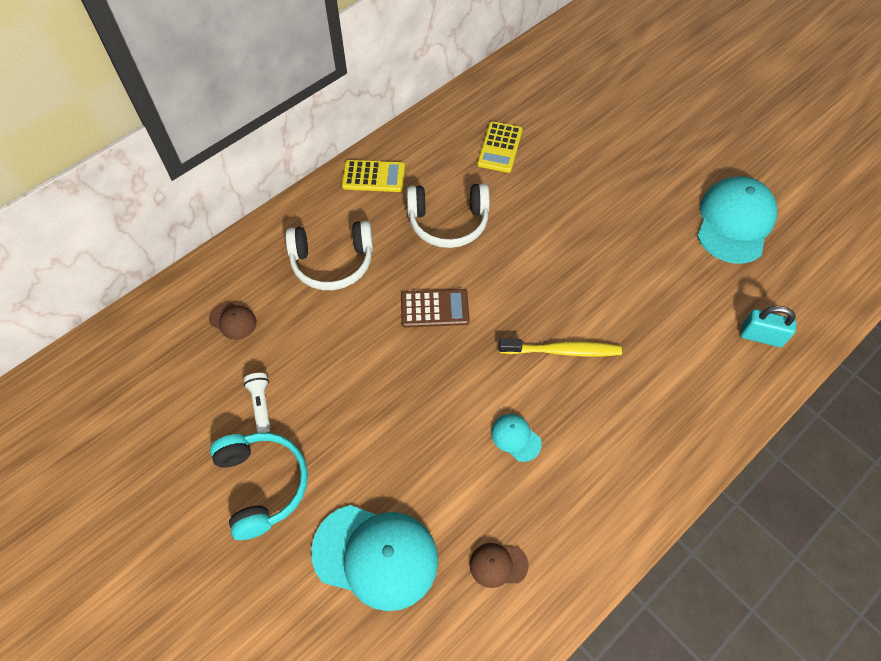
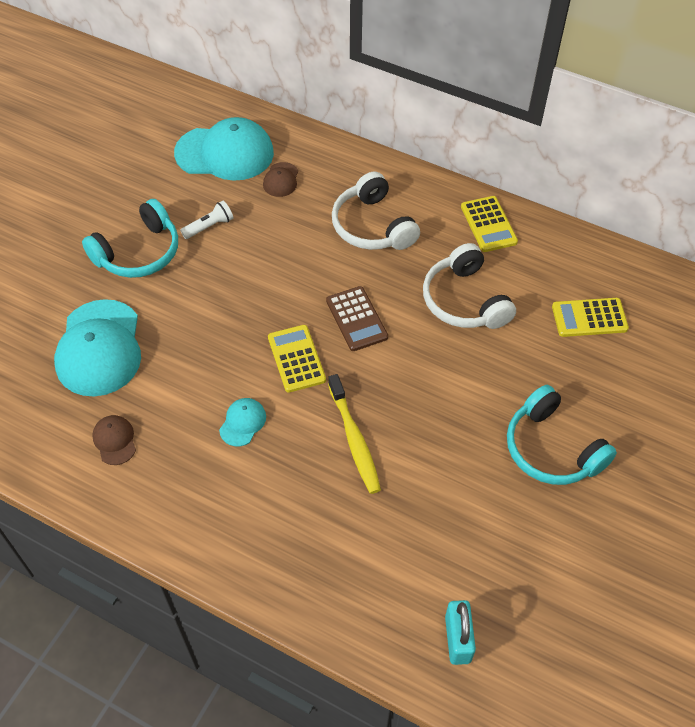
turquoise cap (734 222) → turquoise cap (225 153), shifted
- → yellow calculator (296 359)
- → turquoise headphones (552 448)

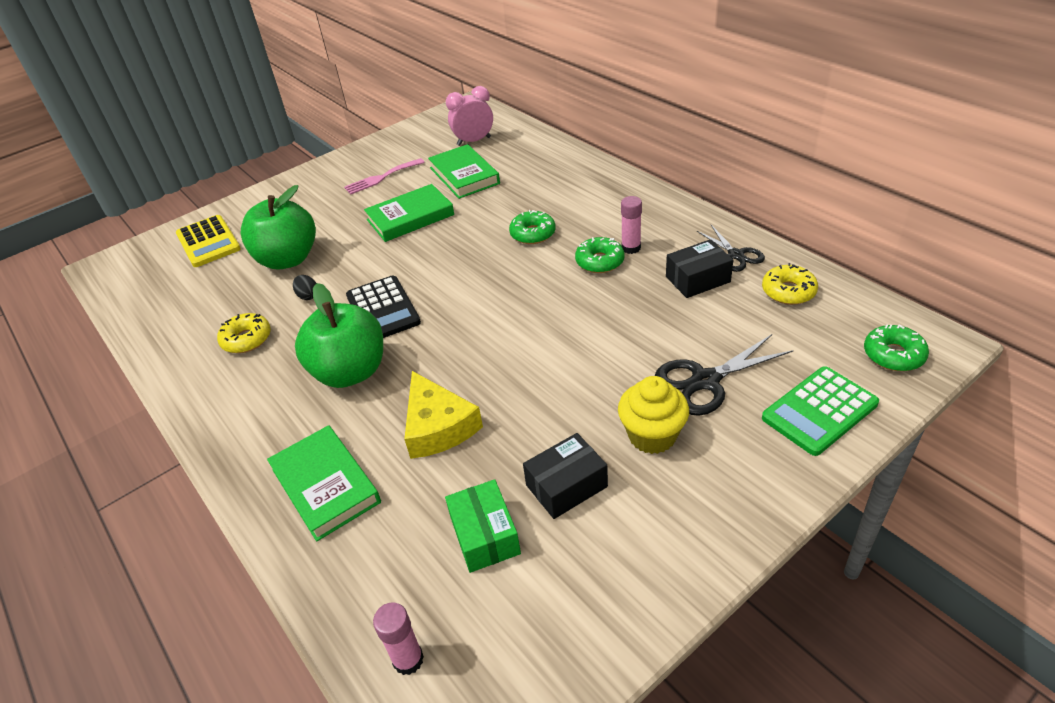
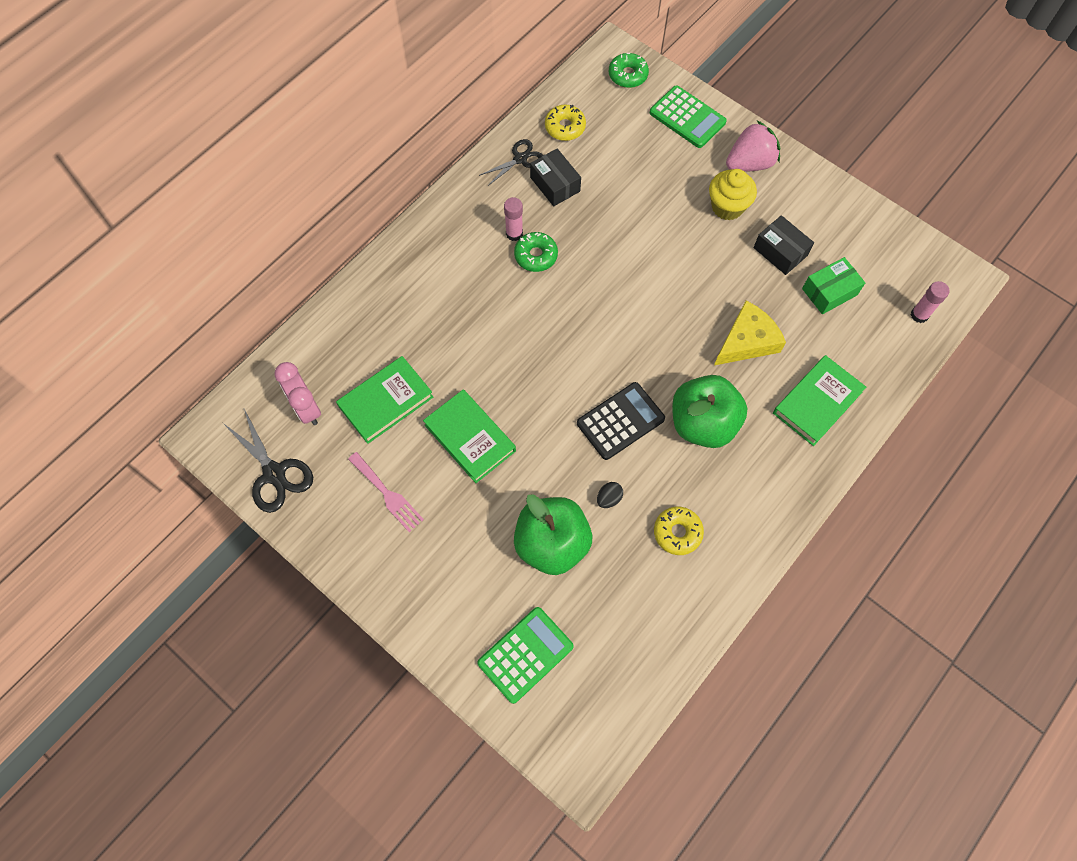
black scissors (705 381) → black scissors (274 473), shifted
yellow calculator (208 242) → green calculator (525 654)
- → pink strawberry (749 163)
green donut (533 234) → -

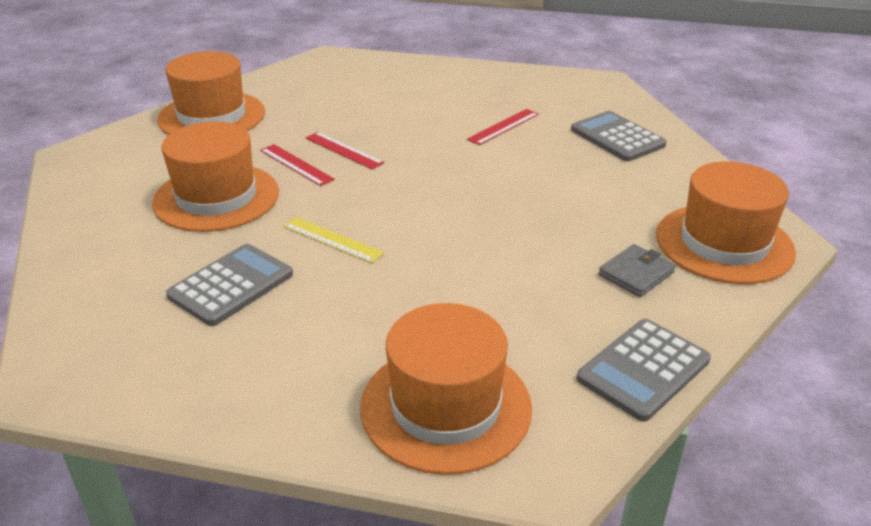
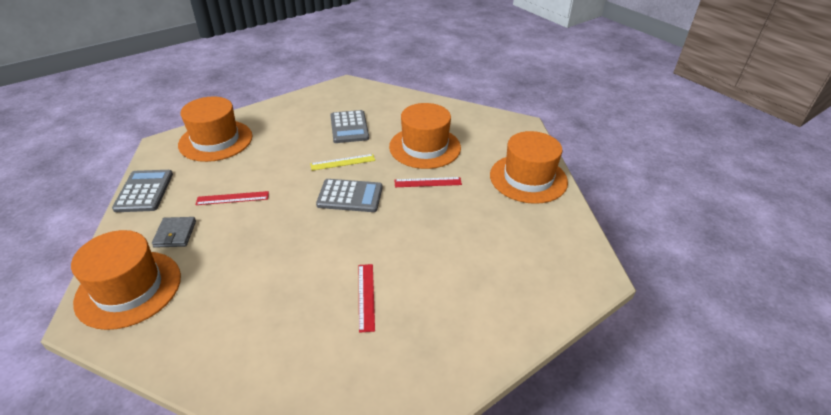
red ruler (343 150) → red ruler (232 198), shifted
grey calculator (617 137) → grey calculator (350 196), shifted

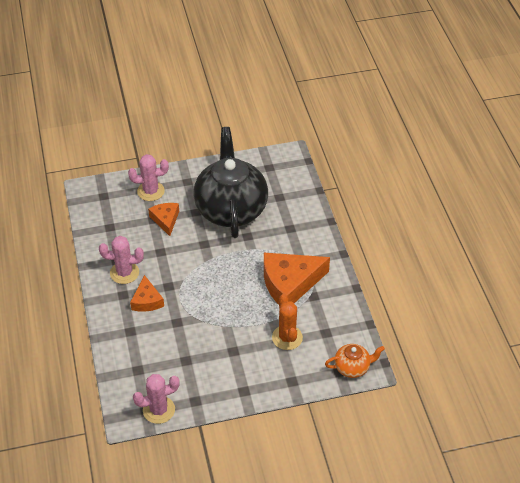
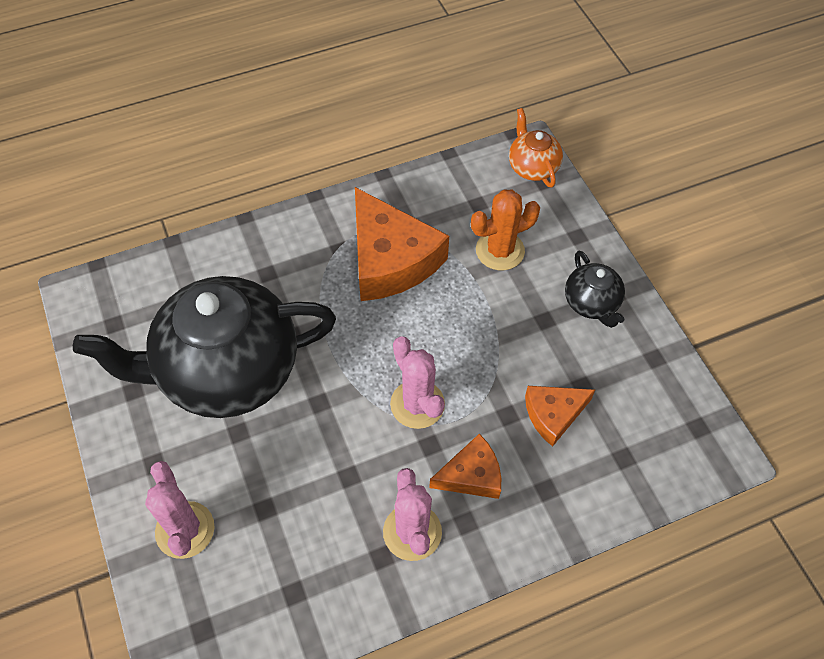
pink cactus (159 410) → pink cactus (417 404), shifted
orange cheese (165 220) → orange cheese (553 415), shifted
- → black teapot (591 303)

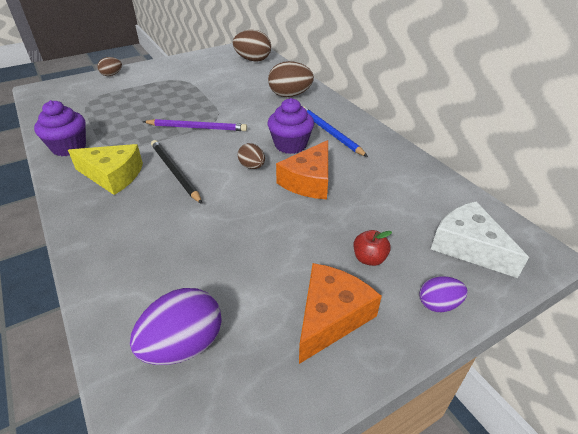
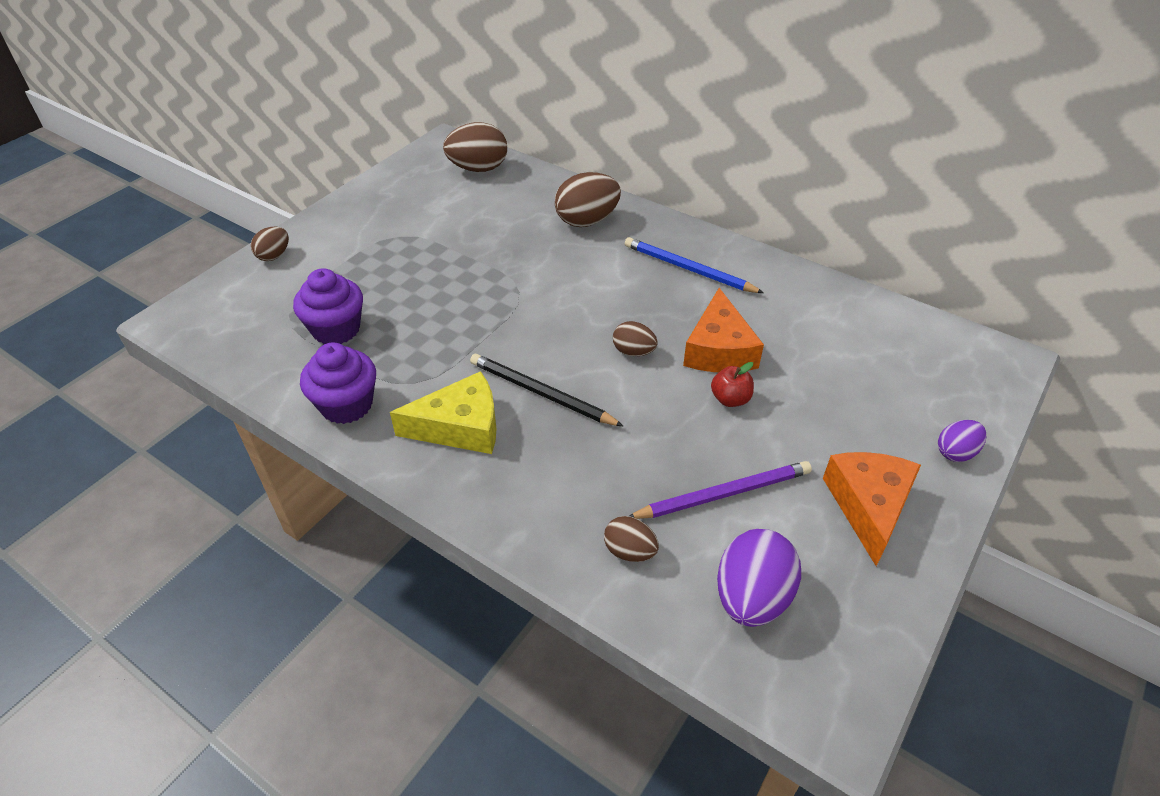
purple cupcake (290 145) → purple cupcake (336 329), shifted
- → brown egg (629 551)
purple pencil (197 128) → purple pencil (723 494), shifted
red apple (369 258) → red apple (730 399), shifted
white cheese (468 246) → -

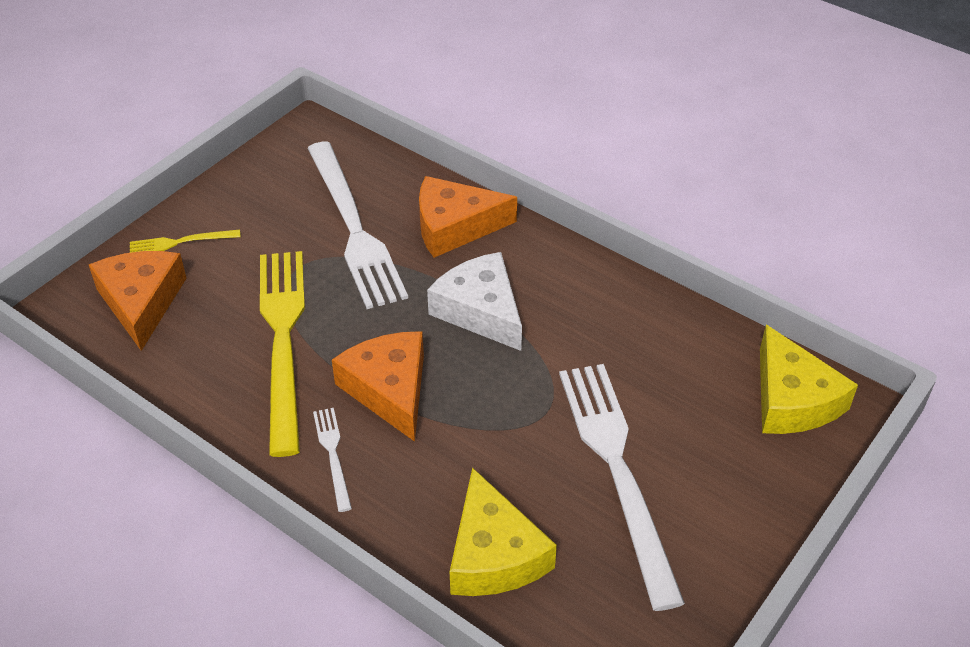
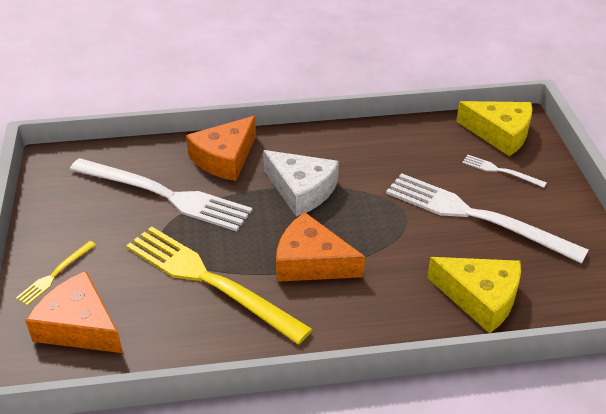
white cheese (480 310) → white cheese (301 190), 150 degrees counterclockwise
white fork (333 455) → white fork (500 171), shifted

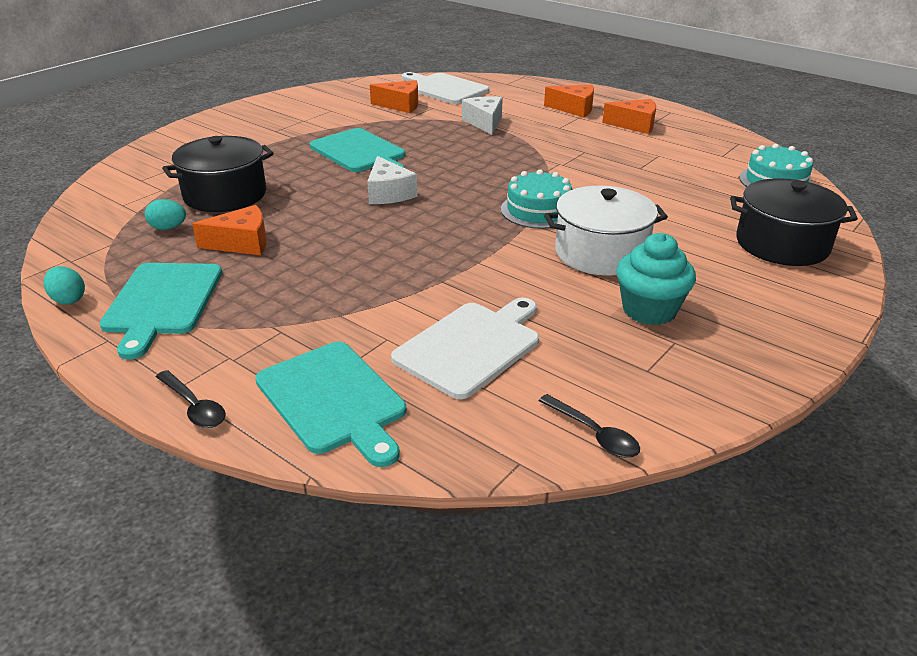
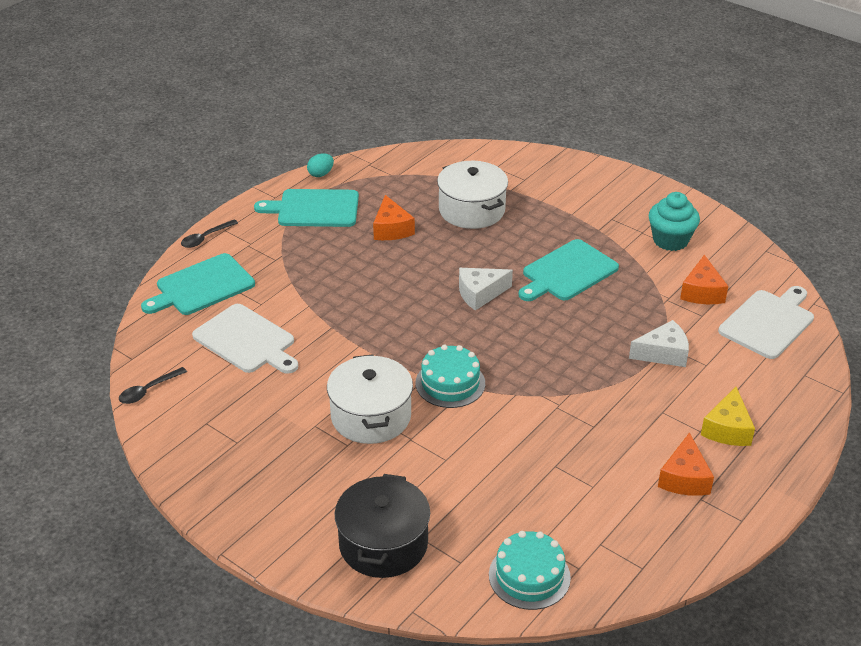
black pot (225 195) → white pot (471 210)
turquoise cupcake (649 310) → turquoise cupcake (670 240), shifted
orange cheese (574 109) → yellow cheese (727 429)
turquoise egg (168 228) → -

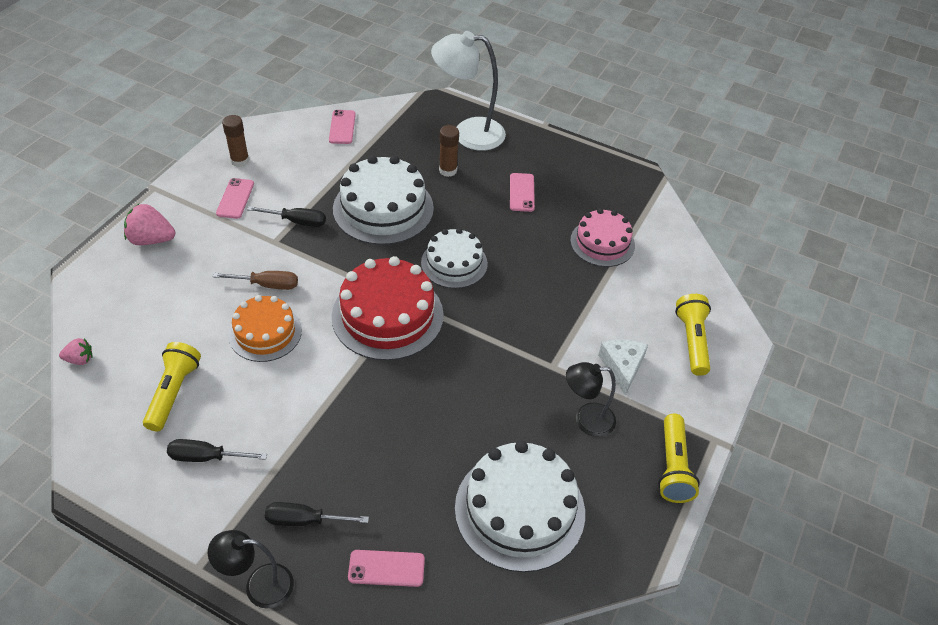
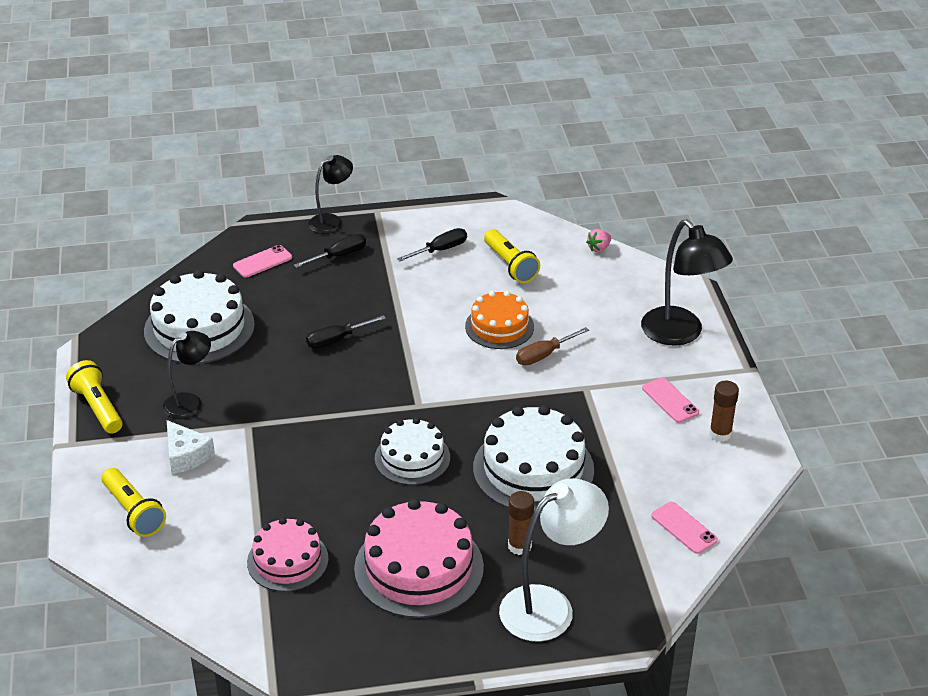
black screwdriver (296 221) → black screwdriver (337 339), shifted
pink phone (522 192) → pink cake (419 568)
pink strawberry (151 240) → black lamp (680 334)
red cake (387 315) → -

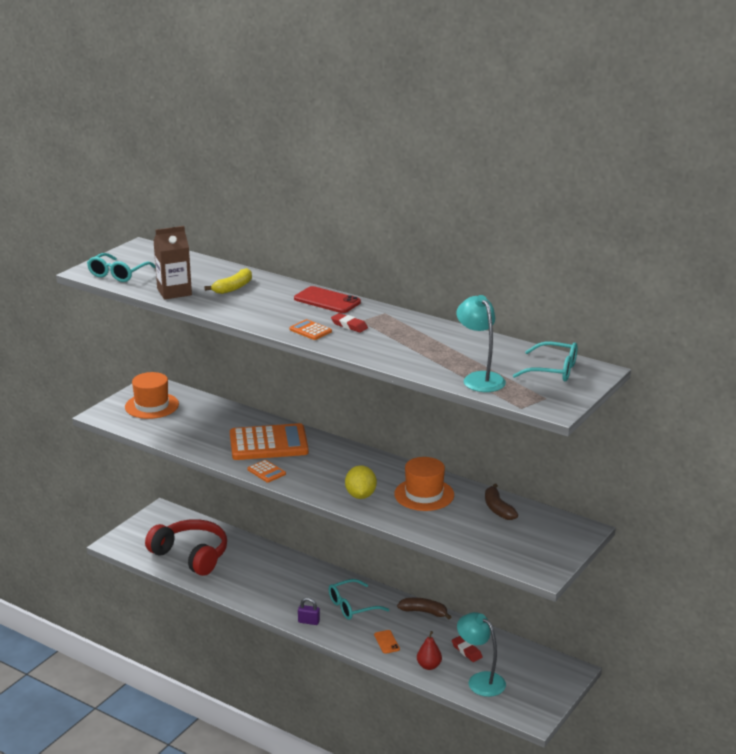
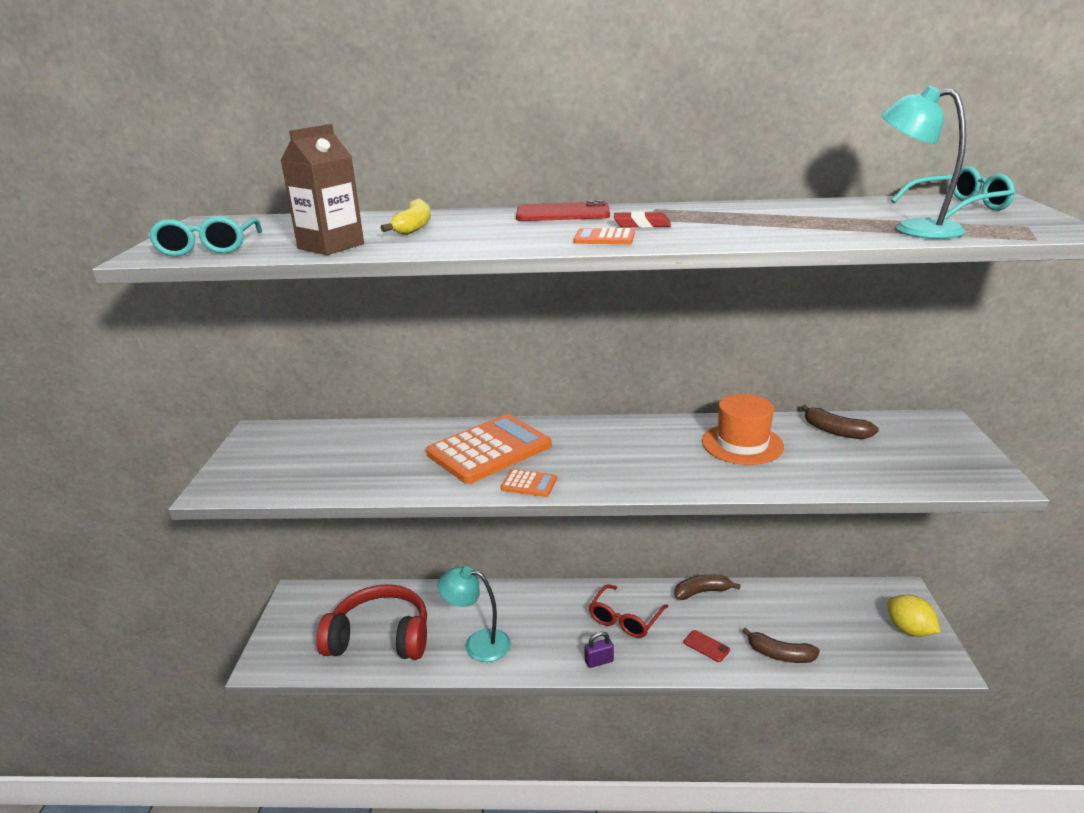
turquoise lamp (480 680) → turquoise lamp (478 644), shifted
turquoise glasses (352 606) → red glasses (625 619)
orange phone (386 642) → red phone (706 646)
red pear (429 666) → brown banana (779 654)
yellow lemon (360 495) → yellow lemon (909 630), shifted
orange hat (152 406) → -
red eraser (466 651) → -

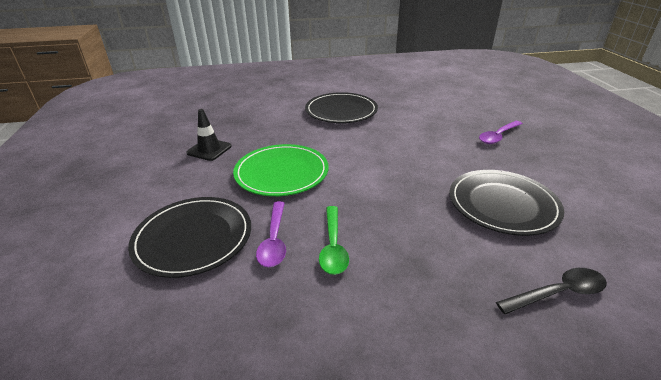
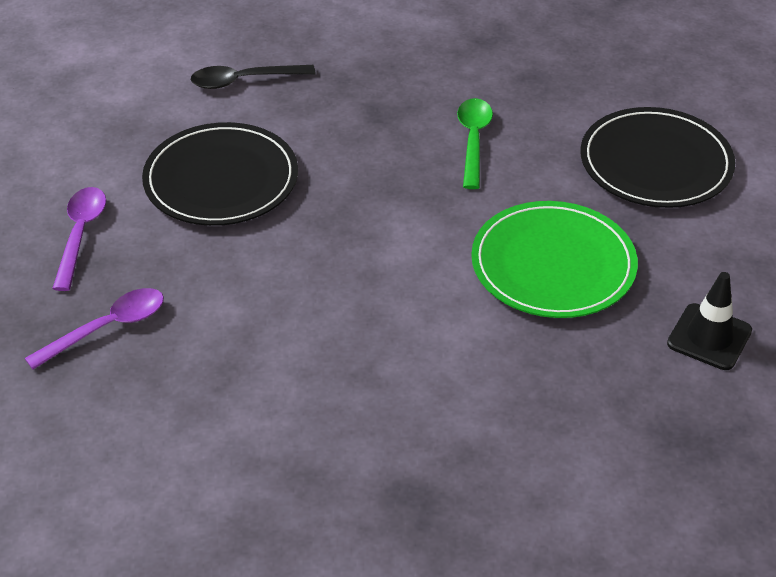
purple spoon (274 240) → purple spoon (80 234), shifted
black plate (341 111) → -

